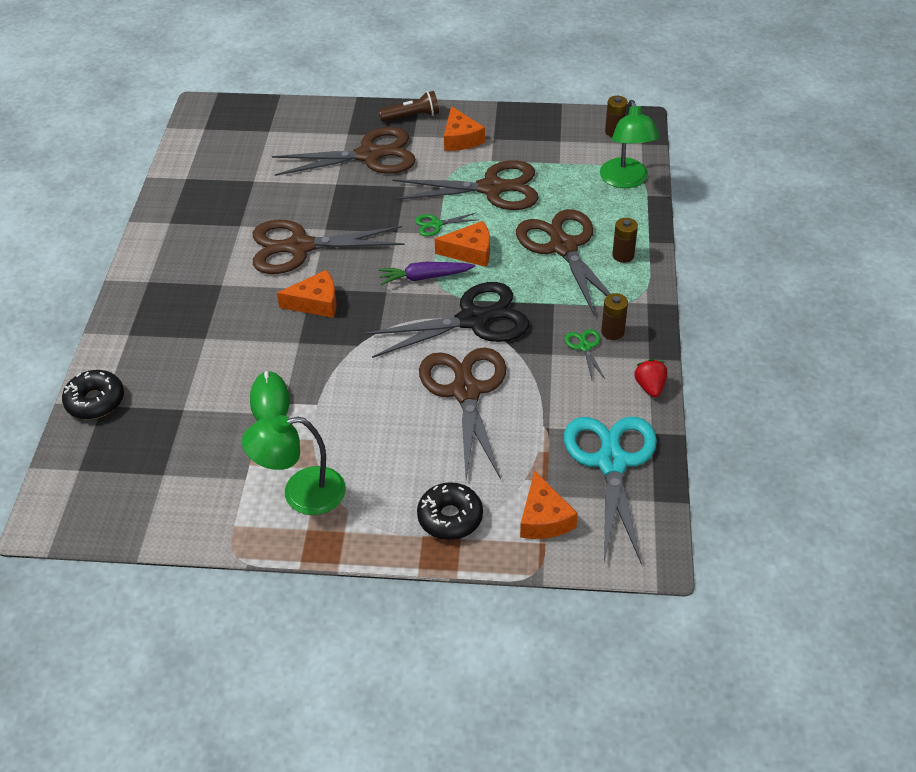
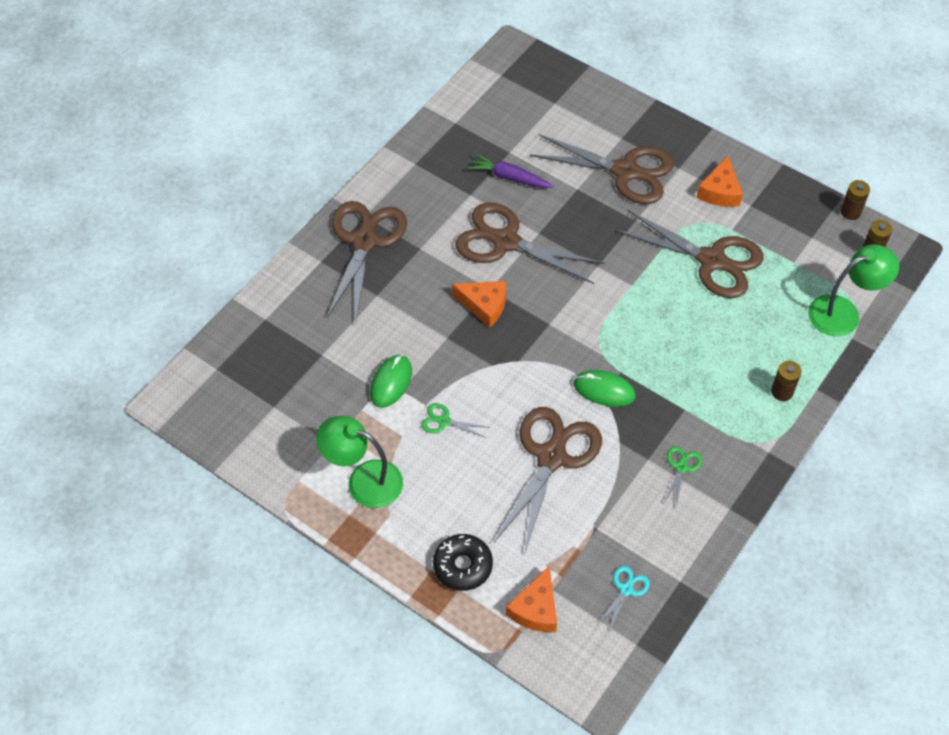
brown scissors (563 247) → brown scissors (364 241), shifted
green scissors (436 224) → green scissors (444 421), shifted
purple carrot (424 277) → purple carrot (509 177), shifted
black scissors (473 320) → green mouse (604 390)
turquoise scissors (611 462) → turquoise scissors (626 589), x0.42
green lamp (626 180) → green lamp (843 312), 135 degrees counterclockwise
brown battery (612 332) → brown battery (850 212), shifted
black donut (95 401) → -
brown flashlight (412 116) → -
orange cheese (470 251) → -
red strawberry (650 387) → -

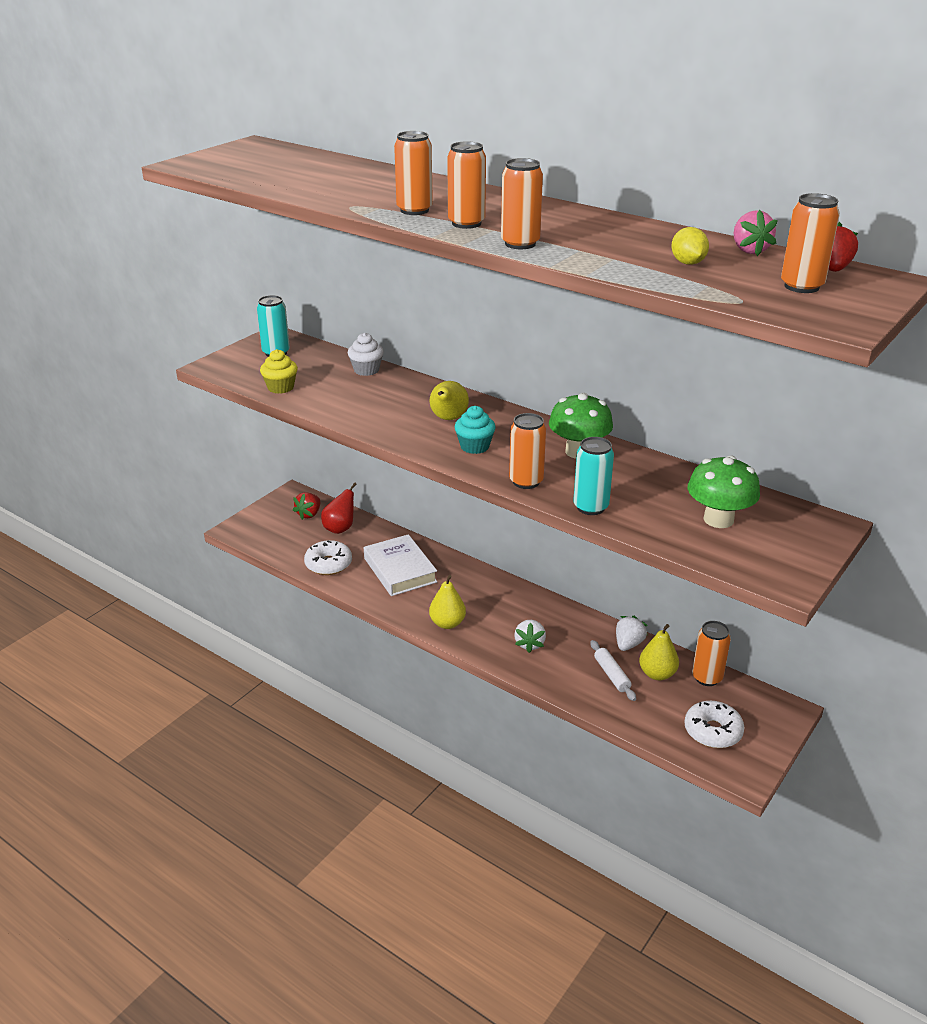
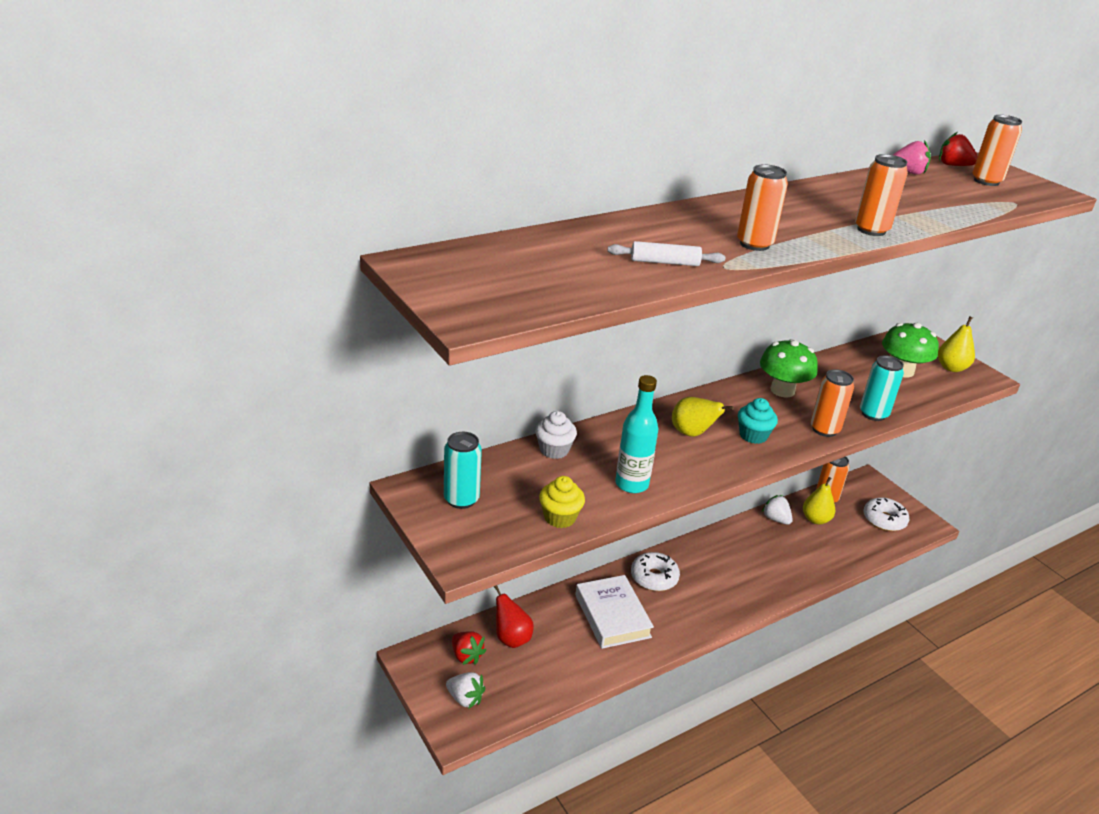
white strawberry (529 644) → white strawberry (465 698), shifted
white book (400 570) → white book (612 616), 75 degrees clockwise
white rolling pin (611 675) → white rolling pin (665 262), shifted
- → turquoise bottle (631 484)
white donut (328 564) → white donut (654 577), shifted
yellow pear (447 623) → yellow pear (951 368), shifted
orange can (466 223) → -
yellow lemon (687 263) → -

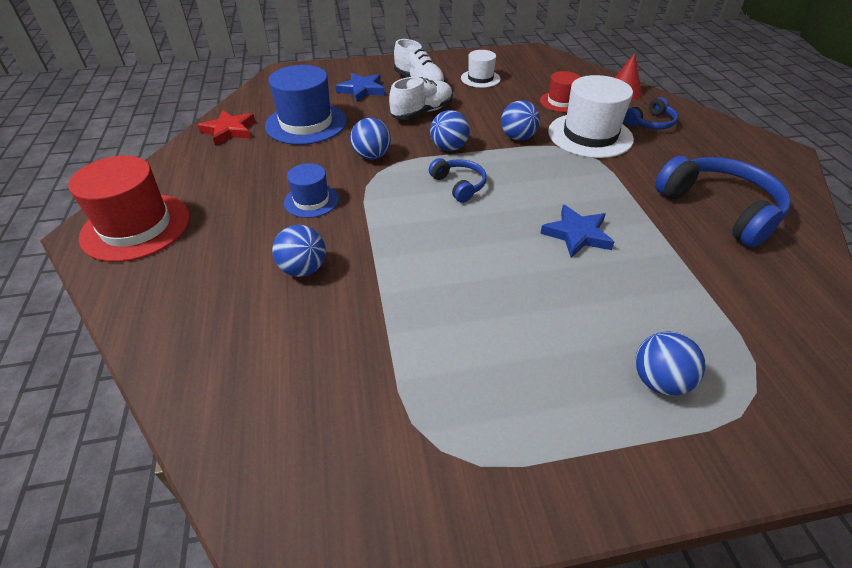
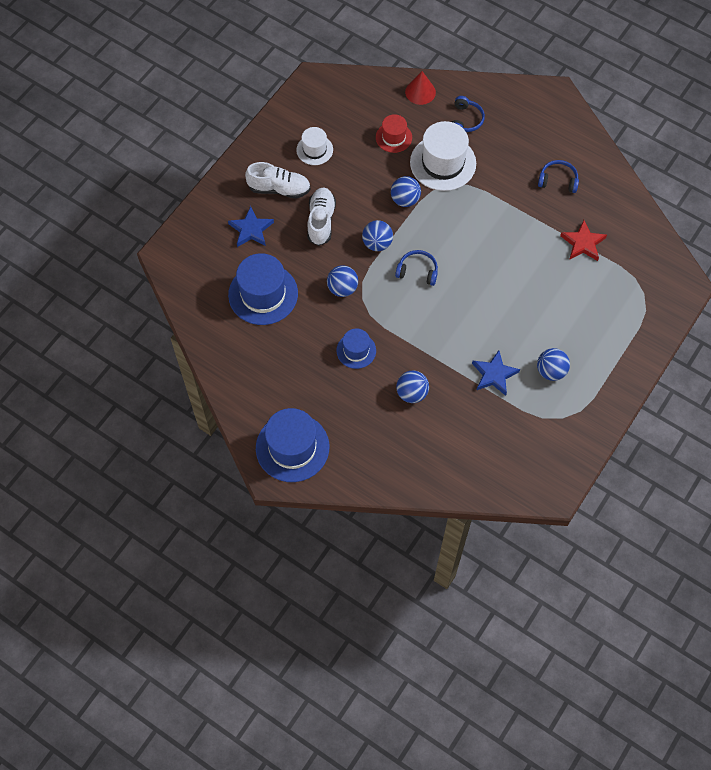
red hat (136 227) → blue hat (292 447)
blue star (577 234) → blue star (494 374), shifted
blue ball (659 381) → blue ball (551 371), shifted
blue headphones (719 209) → blue headphones (558 180), x0.52
red star (229 130) → red star (583 243), shifted

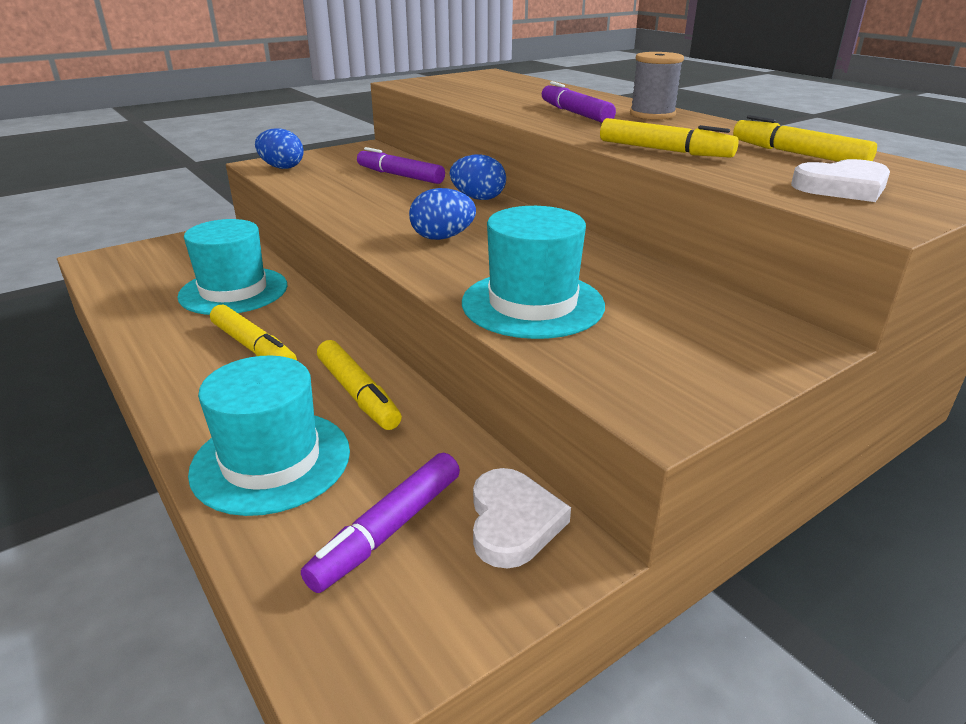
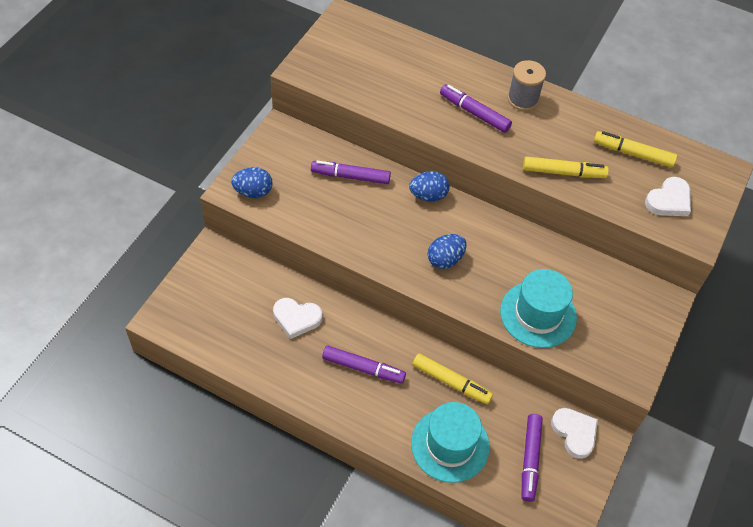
turquoise hat (233 291) → white heart (296 318)
yellow marker (253 347) → purple marker (363 368)

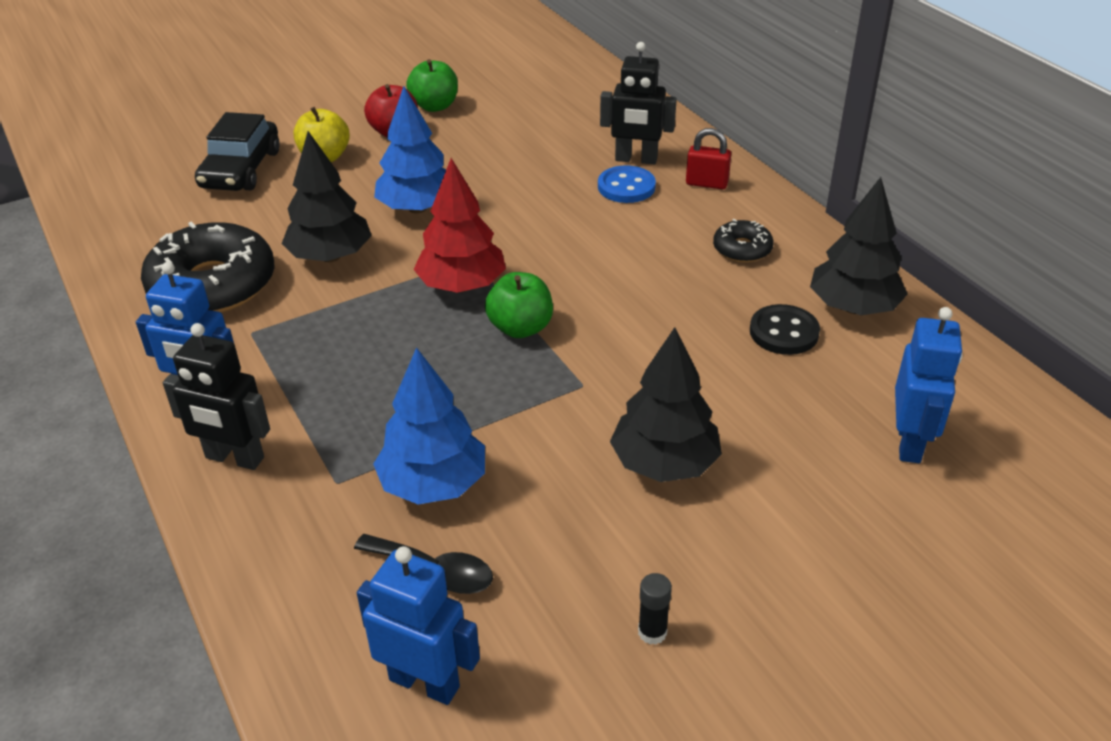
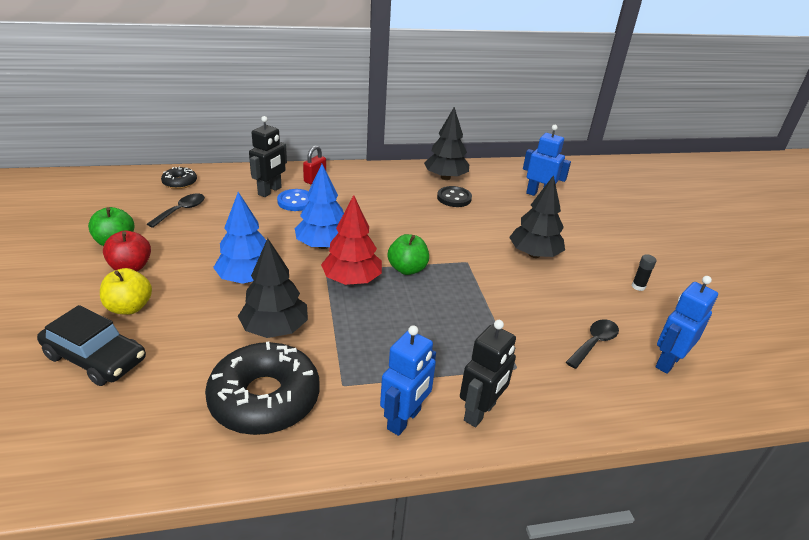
- → black spoon (181 210)
black donut (742 249) → black donut (180 182), shifted
blue tree (433 484) → blue tree (323 245), shifted

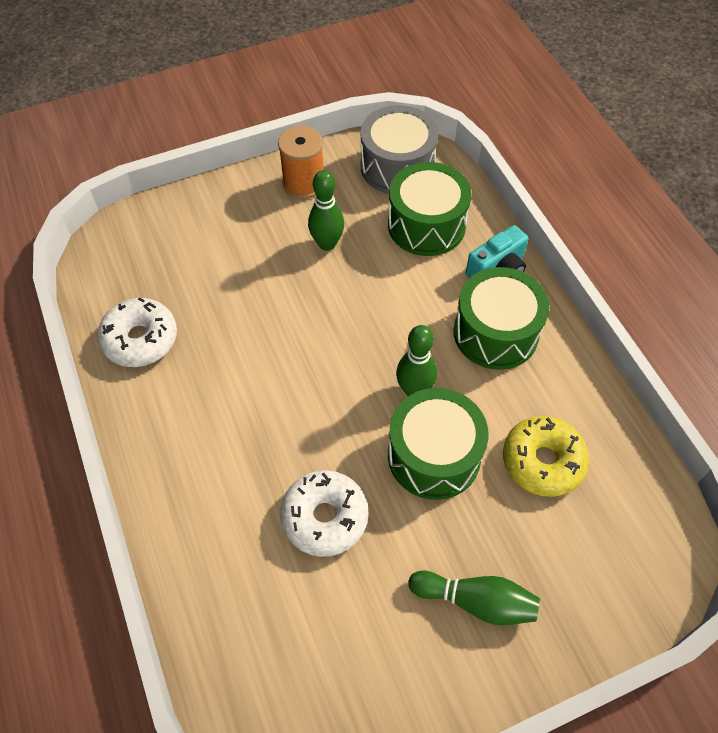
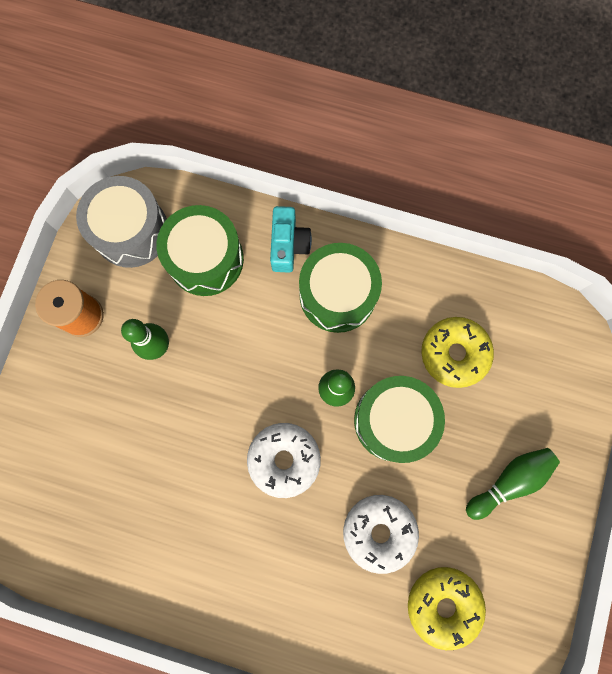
white donut (140 339) → white donut (284 459), shifted
- → yellow donut (443 604)

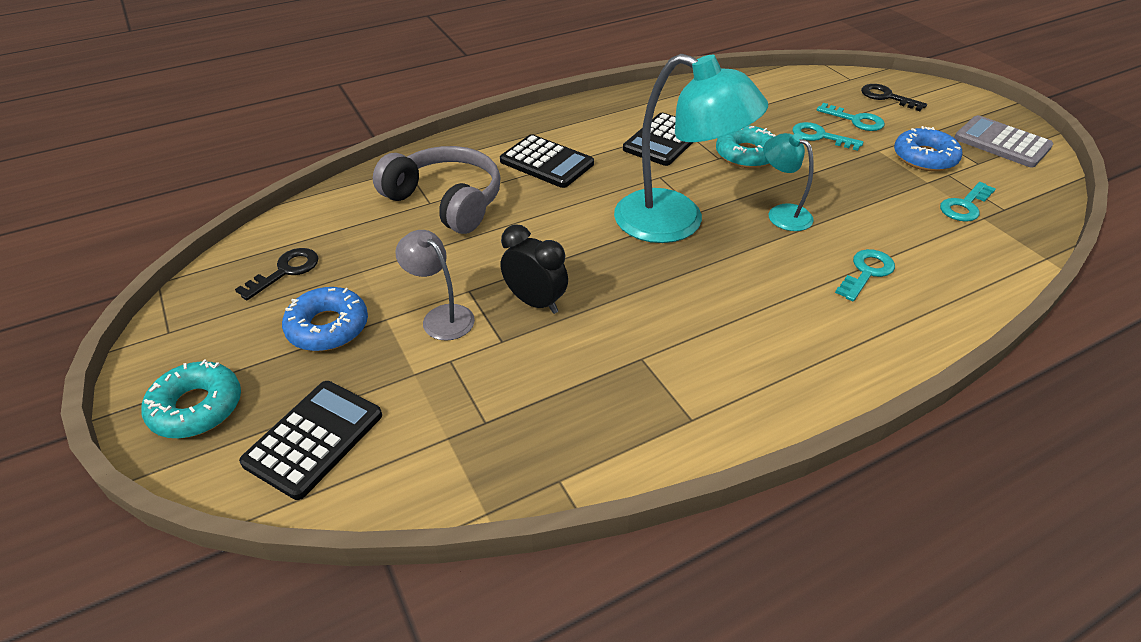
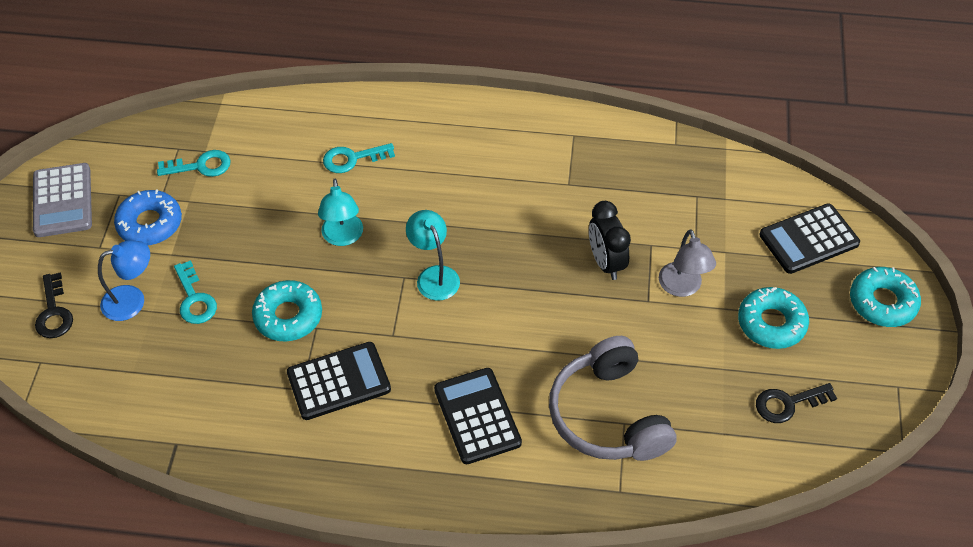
turquoise key (855 120) → blue lamp (132 300)
turquoise lamp (676 222) → turquoise lamp (434 276), x0.50
blue donut (328 327) → turquoise donut (771 323)

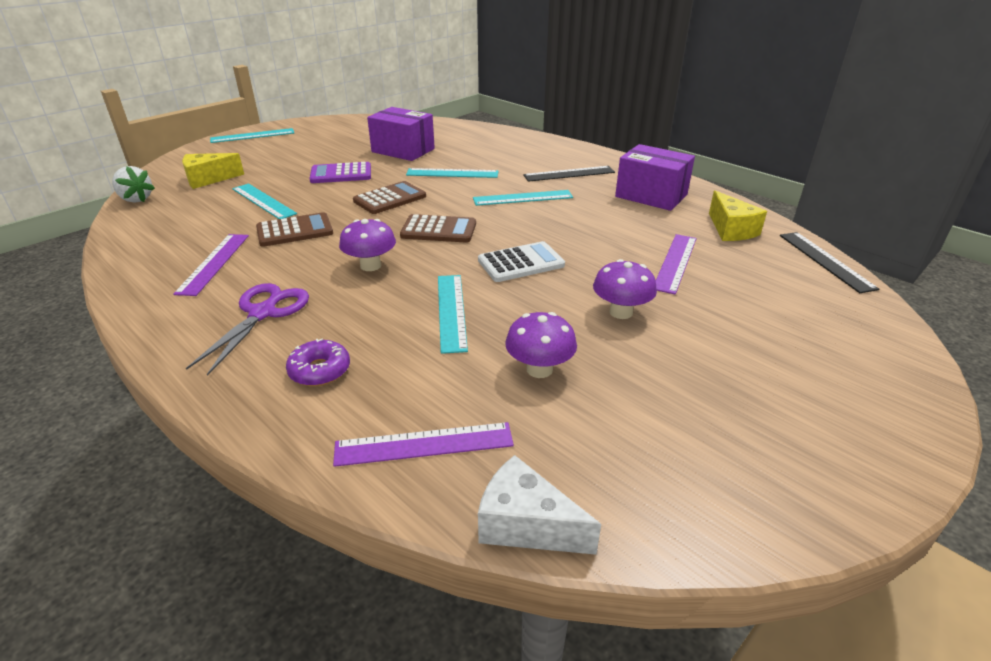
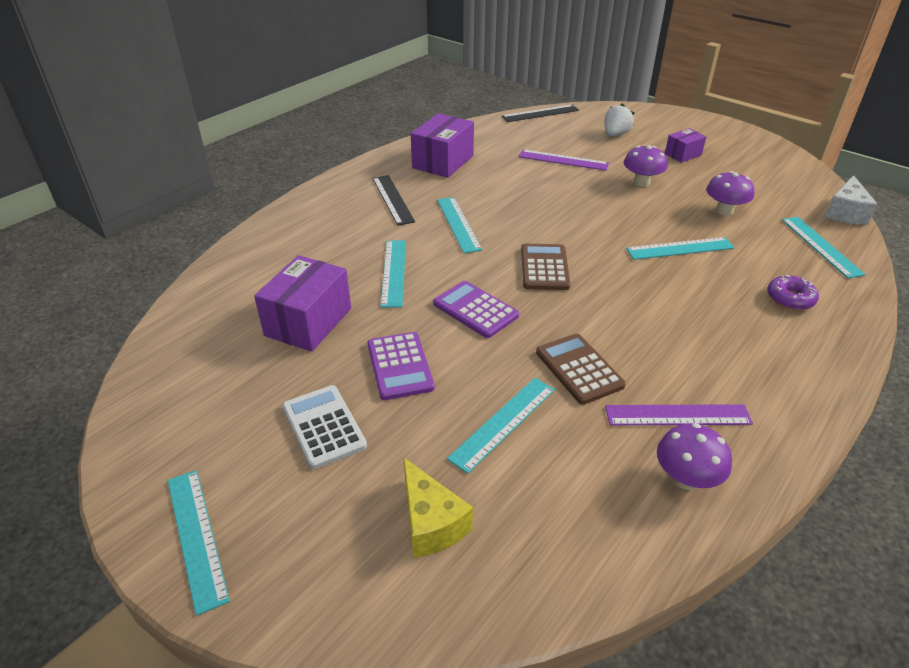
white calculator (521 263) → white calculator (324 426), shifted
brown calculator (390 199) → purple calculator (475 310)
white strawberry (136 199) → white strawberry (615 134), shifted
purple mushroom (370 266) → purple mushroom (686 479), shifted
- → purple box (683 154)
purple ruler (424 444) → turquoise ruler (820 246)
purple scissors (263 313) → -
yellow cheese (730 230) → -

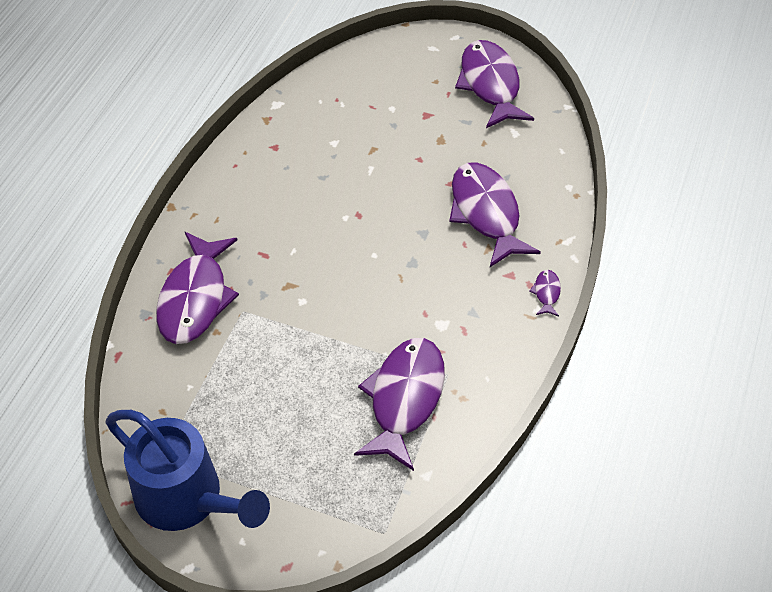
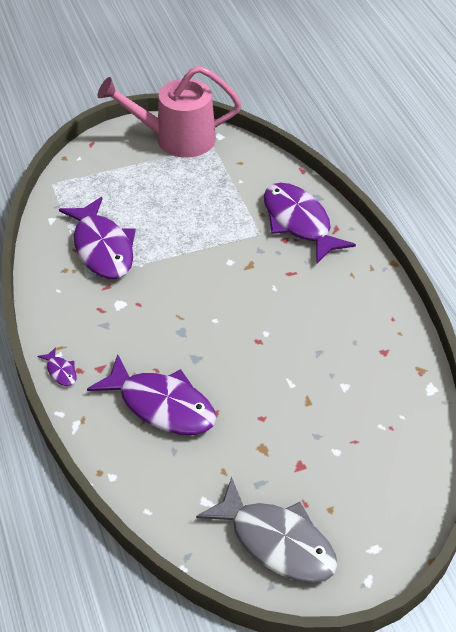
blue watering can (188 499) → pink watering can (175 139)
purple fish (490 85) → grey fish (277 542)

